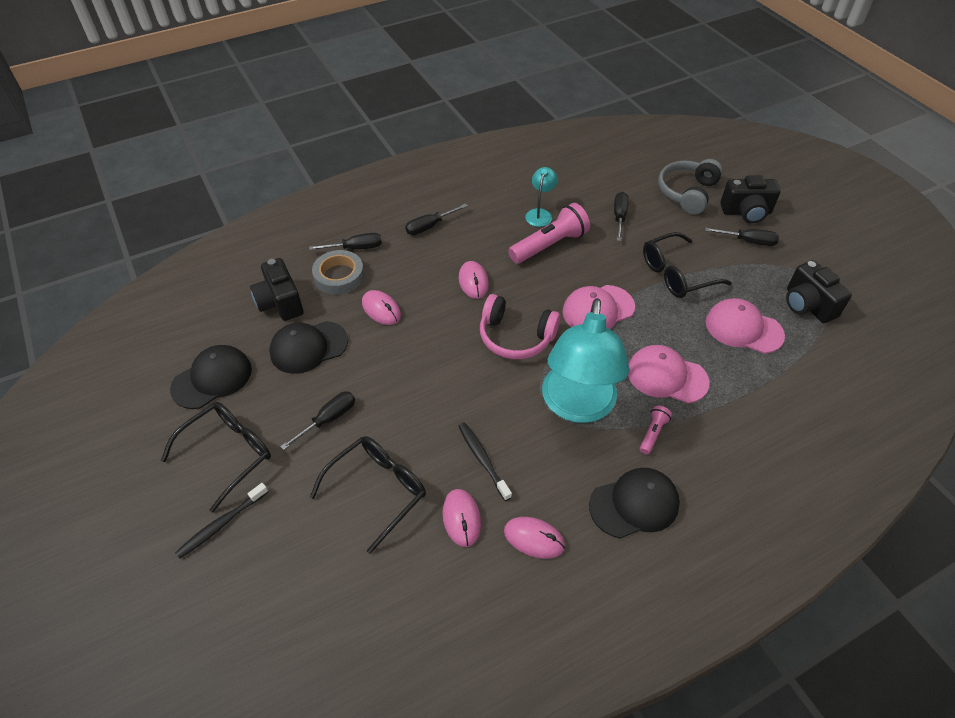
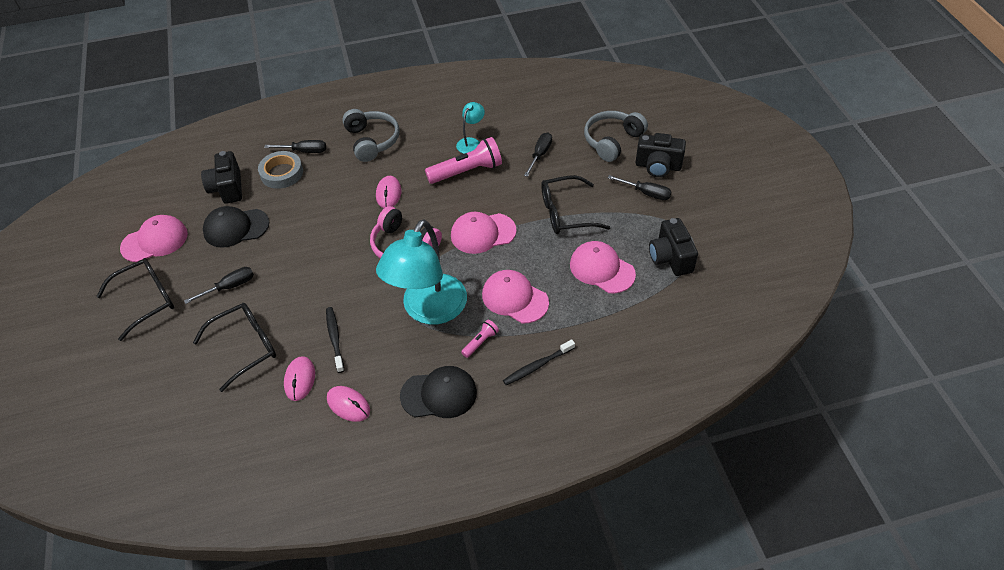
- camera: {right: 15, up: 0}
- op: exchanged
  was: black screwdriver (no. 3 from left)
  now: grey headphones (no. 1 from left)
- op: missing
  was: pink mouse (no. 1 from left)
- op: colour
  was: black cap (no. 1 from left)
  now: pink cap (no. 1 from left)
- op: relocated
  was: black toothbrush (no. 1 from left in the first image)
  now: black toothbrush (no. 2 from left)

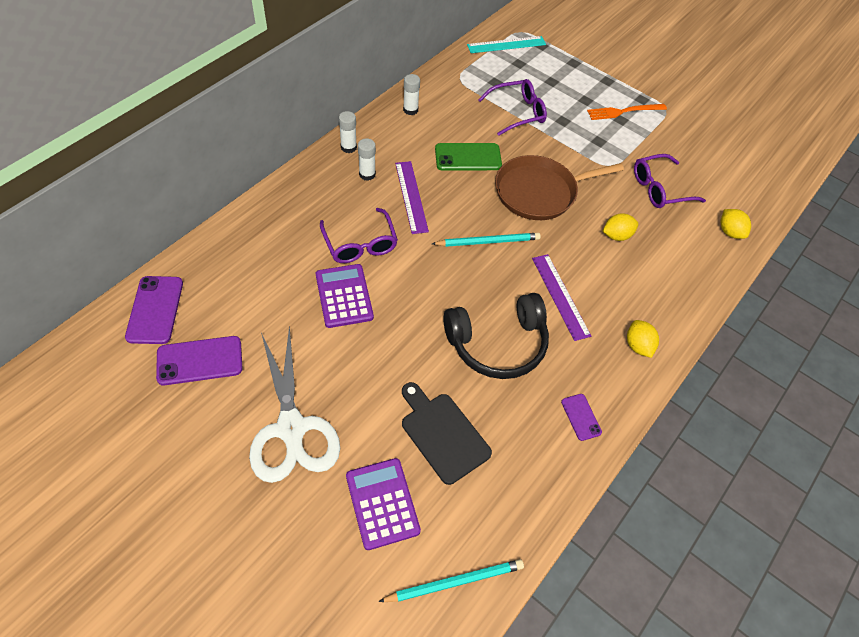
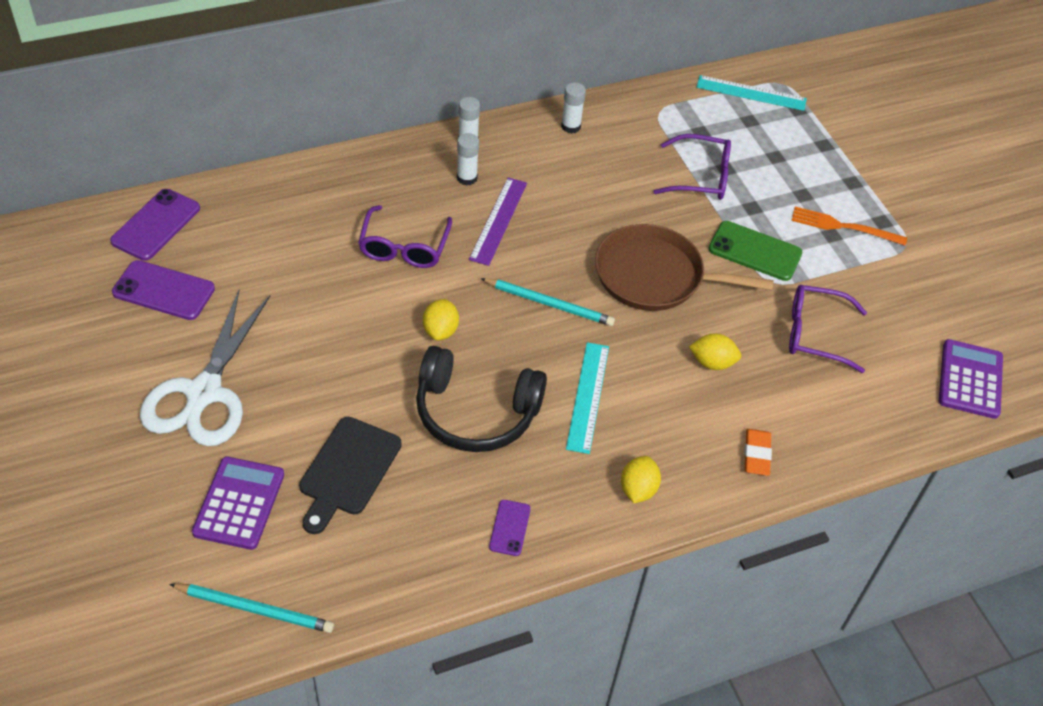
- camera: {right: 30, up: -5}
- op: relocated
  was: green phone
- op: relocated
  was: yellow lemon (no. 3 from left in the first image)
  now: yellow lemon (no. 1 from left)
- op: colour
  was: purple ruler (no. 2 from left)
  now: turquoise ruler (no. 1 from left)
- op: relocated
  was: purple calculator (no. 1 from left in the first image)
  now: purple calculator (no. 2 from left)
- op: spun
  was: black cutting board
  clockwise: -150
- op: appeared
  now: orange eraser

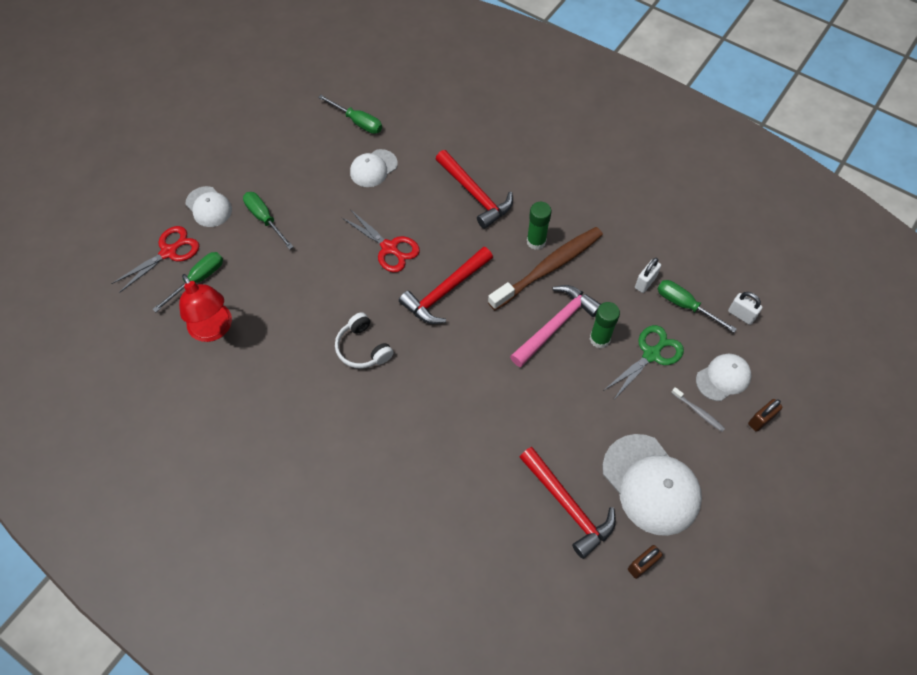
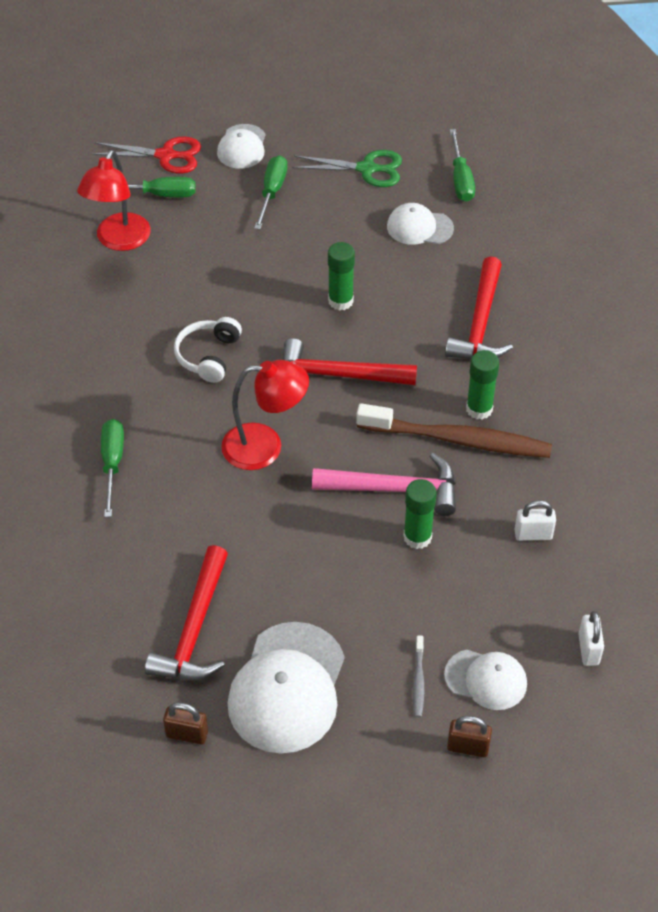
- camera: {right: 50, up: -10}
- op: exchanged
  was: red scissors (no. 2 from left)
  now: green glue stick (no. 1 from left)
- op: relocated
  was: green screwdriver (no. 4 from left in the first image)
  now: green screwdriver (no. 1 from left)
- op: relocated
  was: green scissors
- op: appeared
  now: red lamp (no. 2 from left)

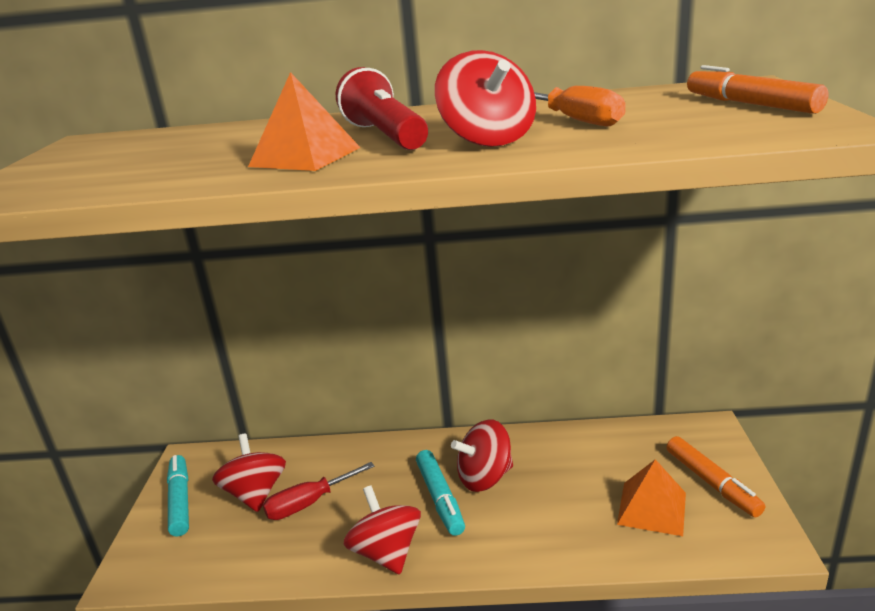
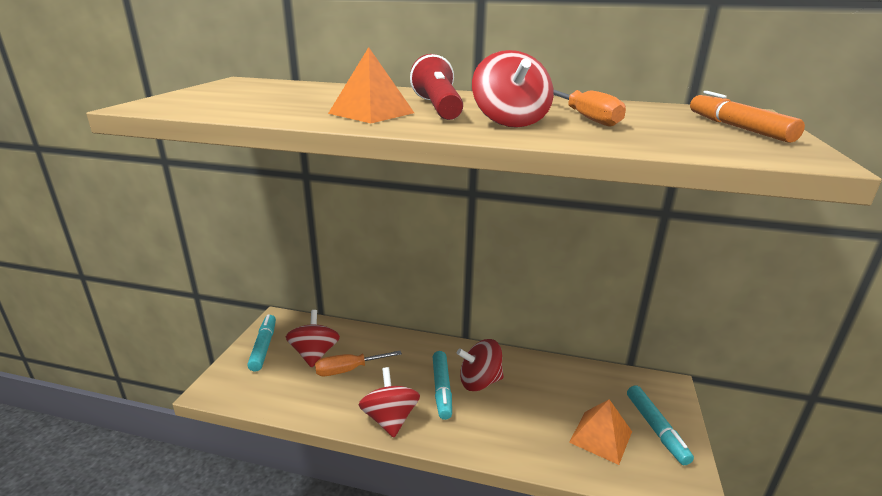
- camera: {right: 10, up: 0}
- op: colour
  was: orange marker (no. 1 from left)
  now: turquoise marker (no. 3 from left)
- op: colour
  was: red screwdriver
  now: orange screwdriver (no. 1 from left)

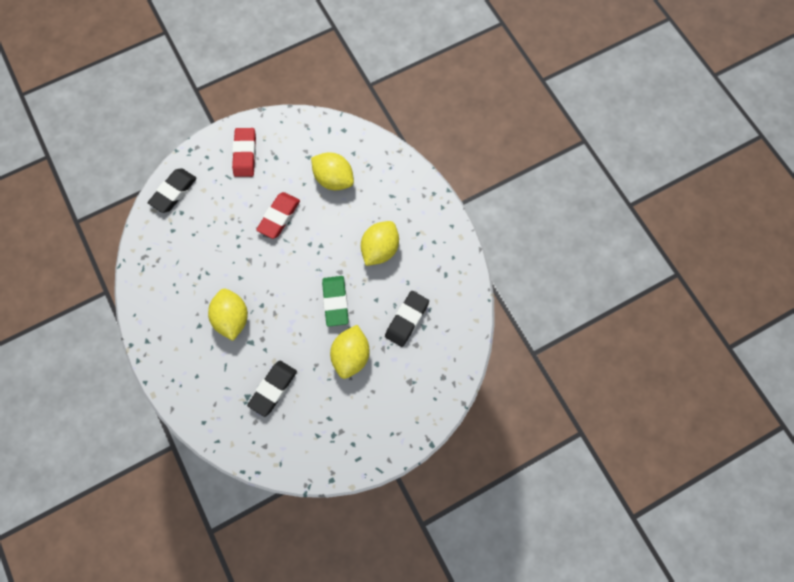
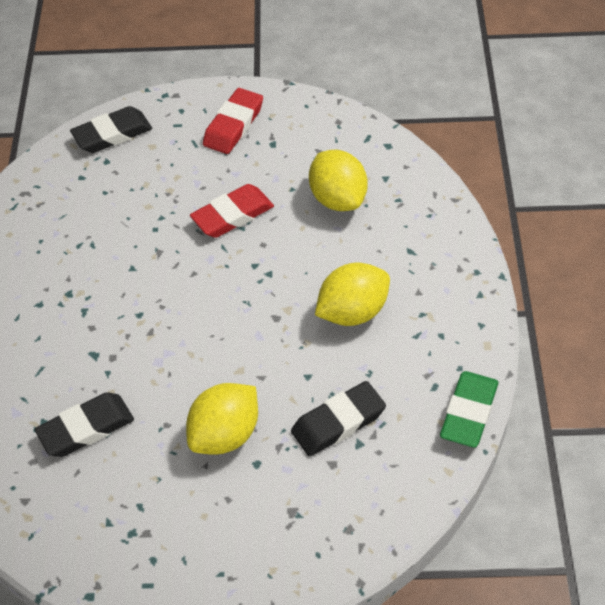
- camera: {right: 30, up: -20}
- op: relocated
  was: green eraser
- op: missing
  was: yellow lemon (no. 1 from left)

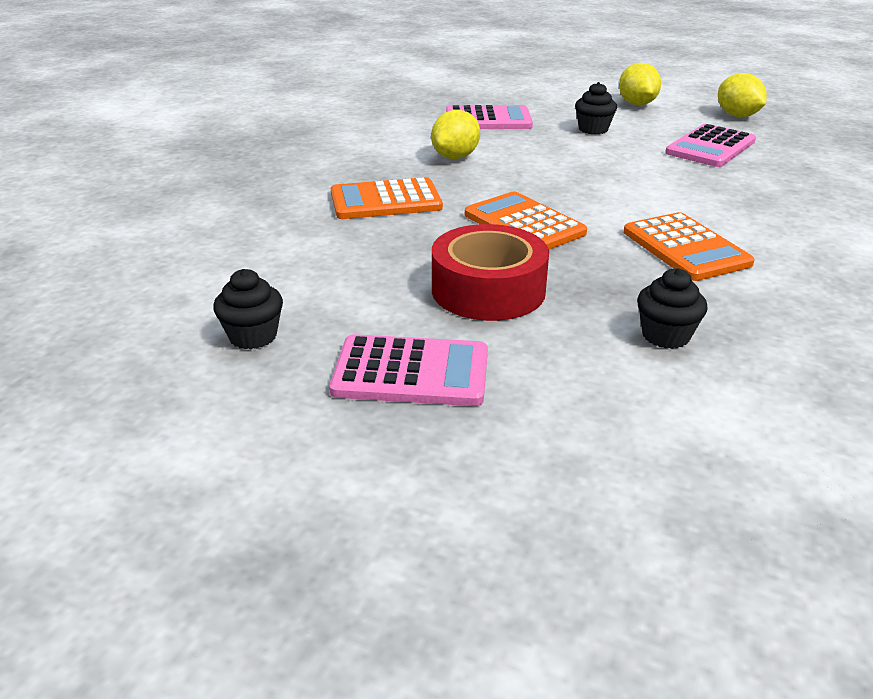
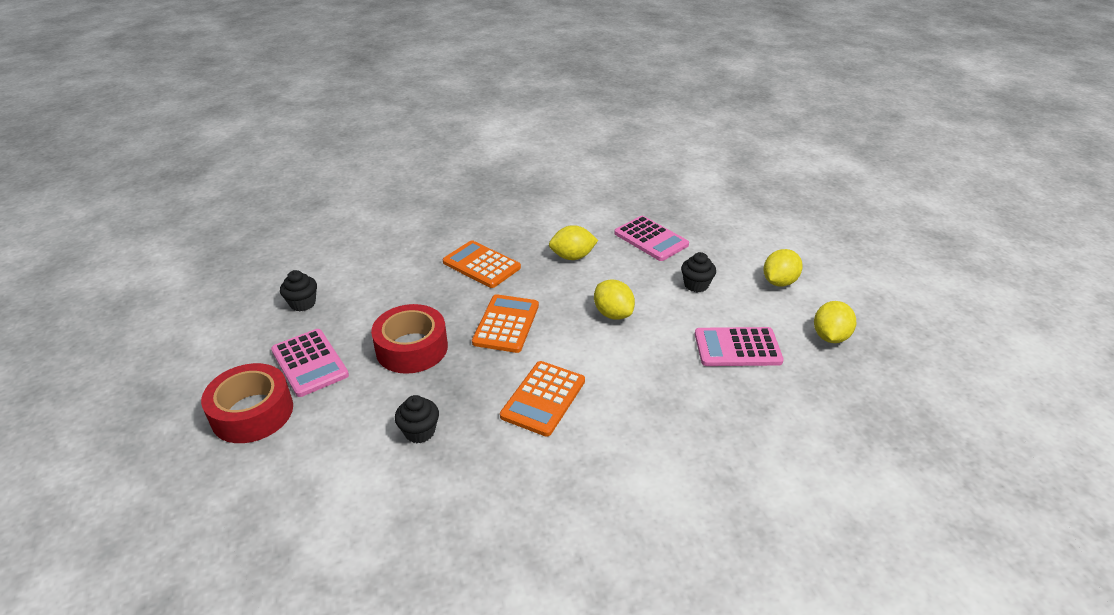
- camera: {right: 50, up: 5}
- op: appeared
  now: yellow lemon (no. 2 from left)
- op: appeared
  now: red tape (no. 1 from left)

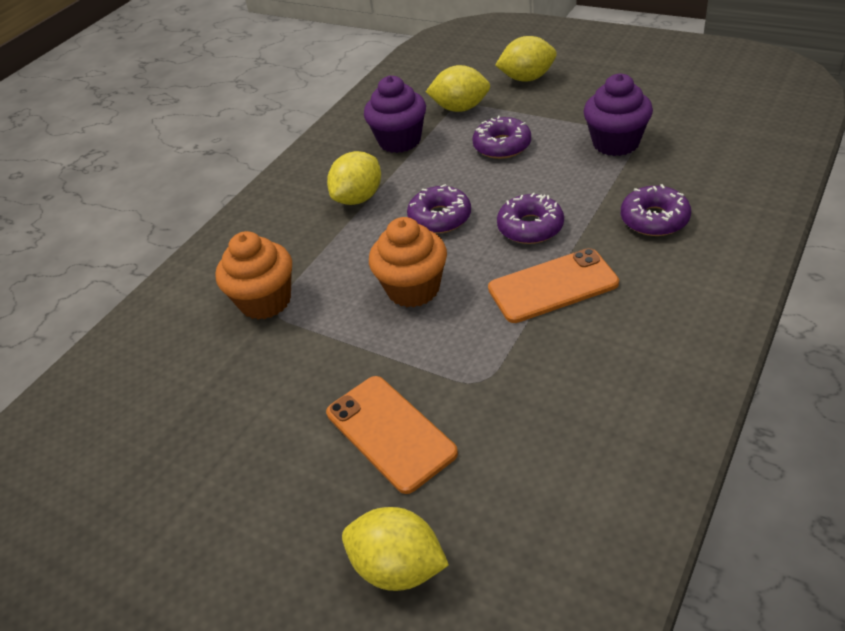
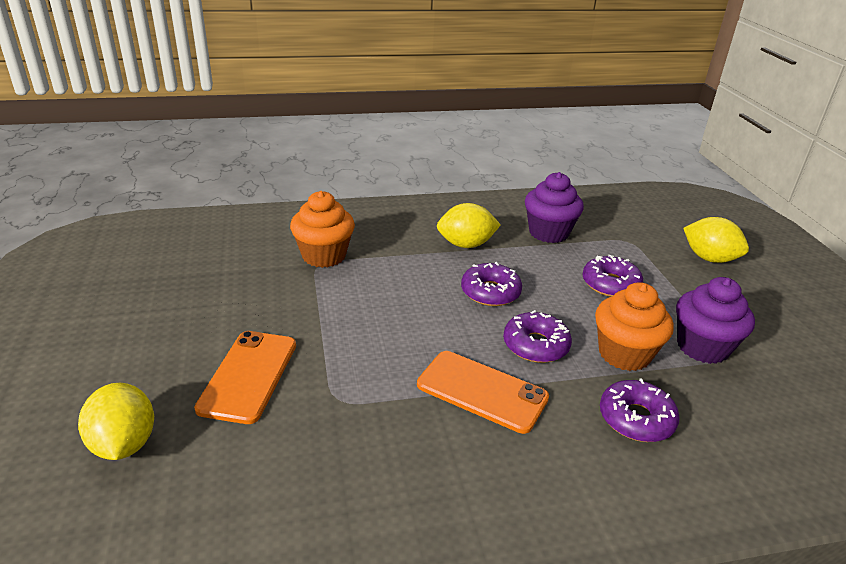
- camera: {right: 40, up: -10}
- op: missing
  was: yellow lemon (no. 3 from left)
- op: relocated
  was: orange cupcake (no. 2 from left)

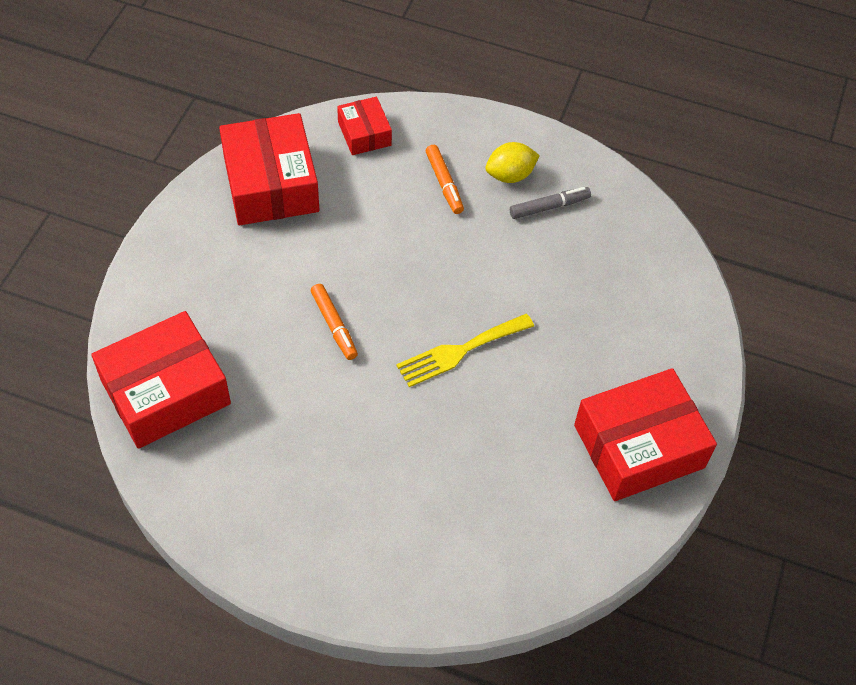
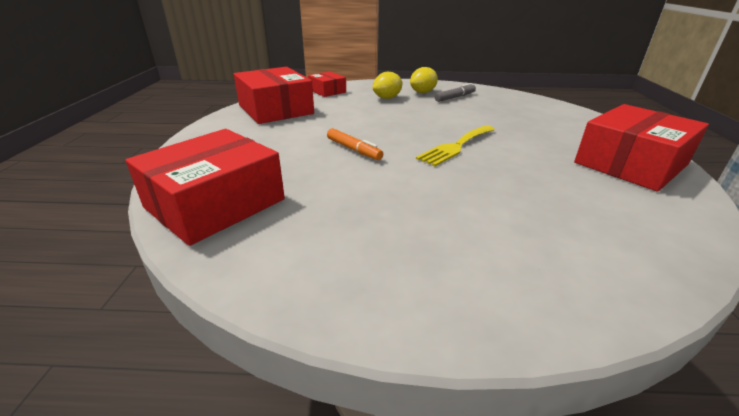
- camera: {right: -15, up: -25}
- op: exchanged
  was: orange marker (no. 2 from left)
  now: yellow lemon (no. 1 from left)

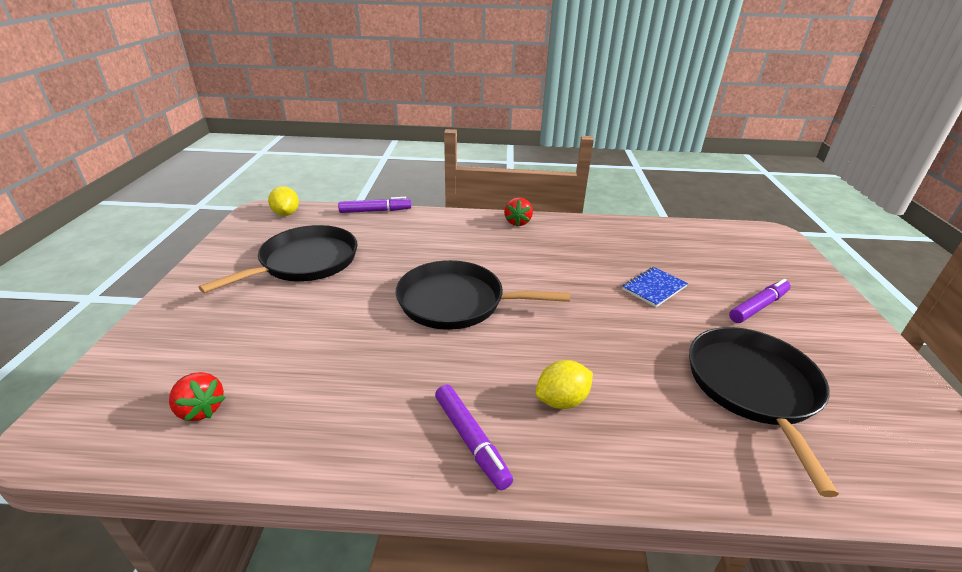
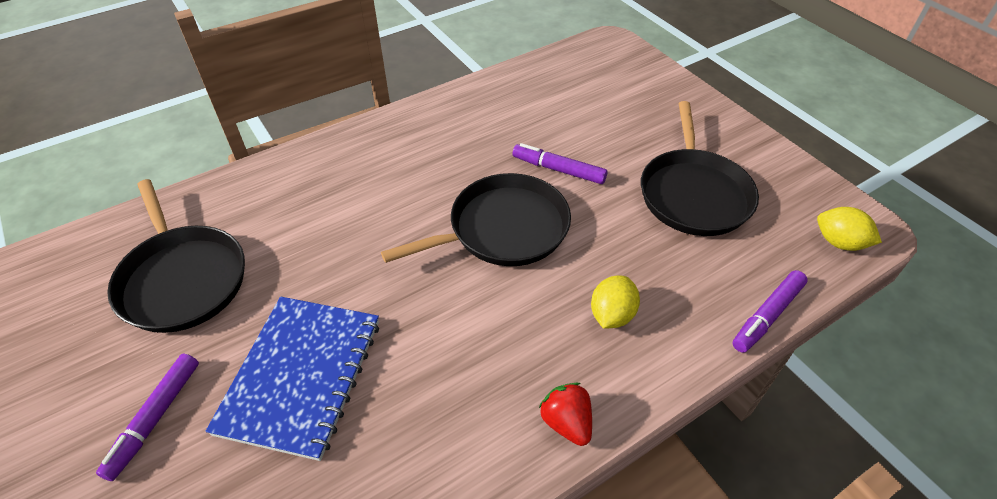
- camera: {right: 145, up: 15}
- op: size
  was: blue notebook
  ratio: 1.97
- op: relocated
  was: yellow lemon (no. 2 from left in the first image)
  now: yellow lemon (no. 1 from left)
- op: missing
  was: red strawberry (no. 1 from left)
- op: relocated
  was: purple marker (no. 2 from left)

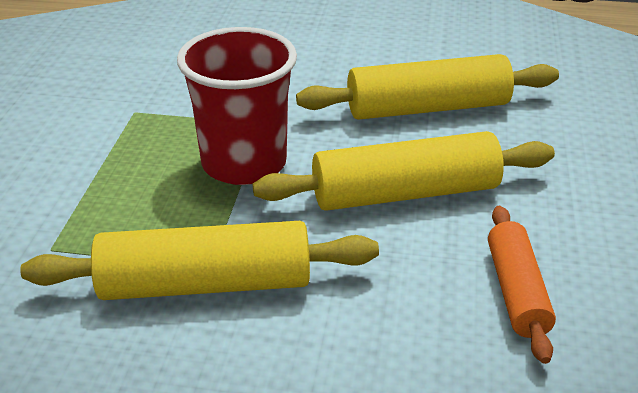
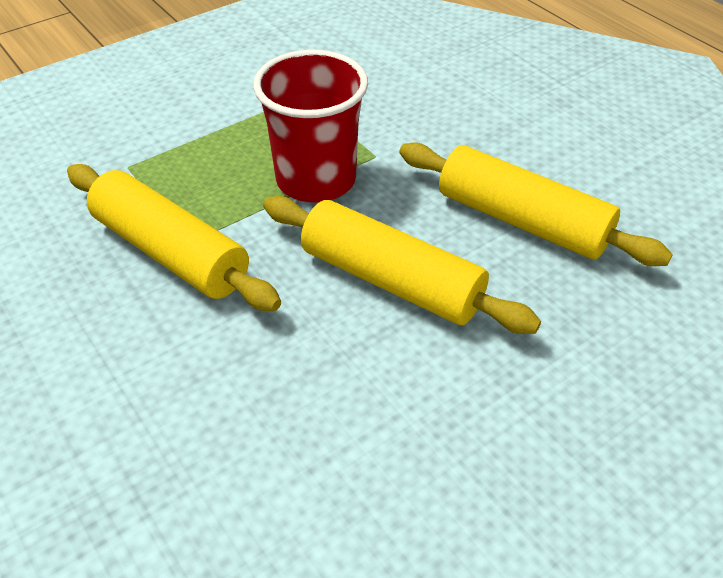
- camera: {right: 45, up: 10}
- op: missing
  was: orange rolling pin

